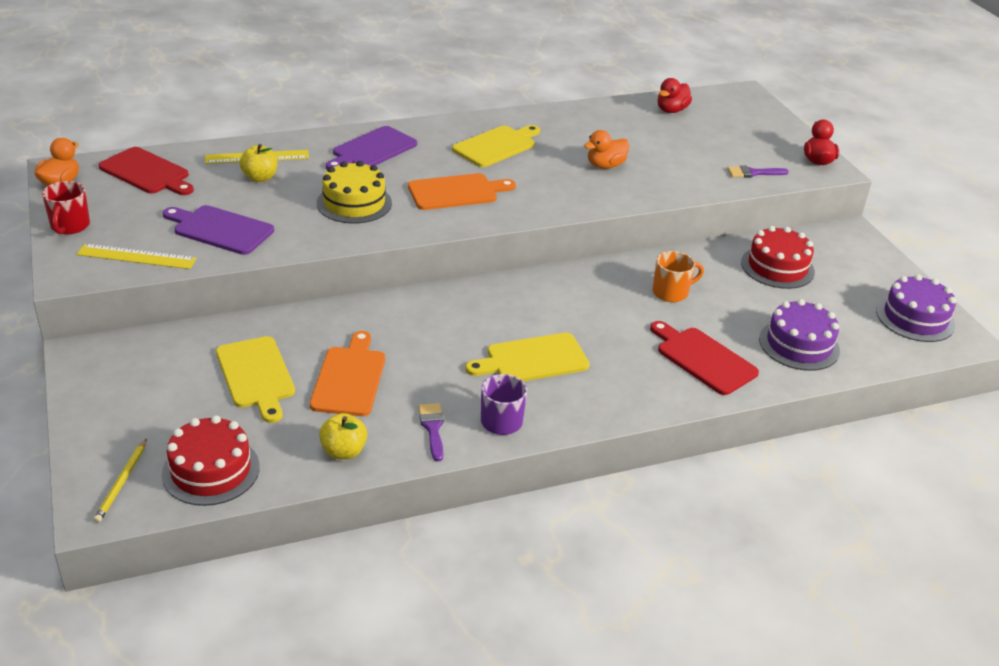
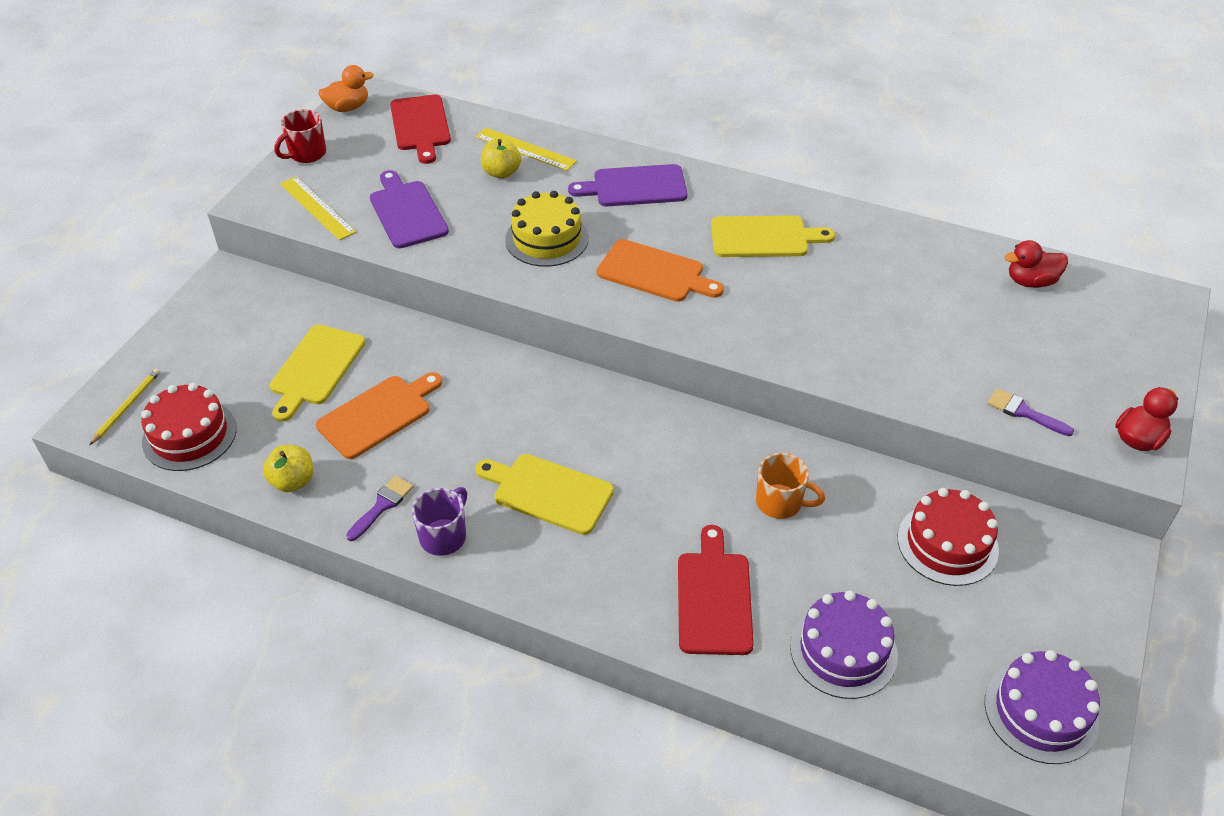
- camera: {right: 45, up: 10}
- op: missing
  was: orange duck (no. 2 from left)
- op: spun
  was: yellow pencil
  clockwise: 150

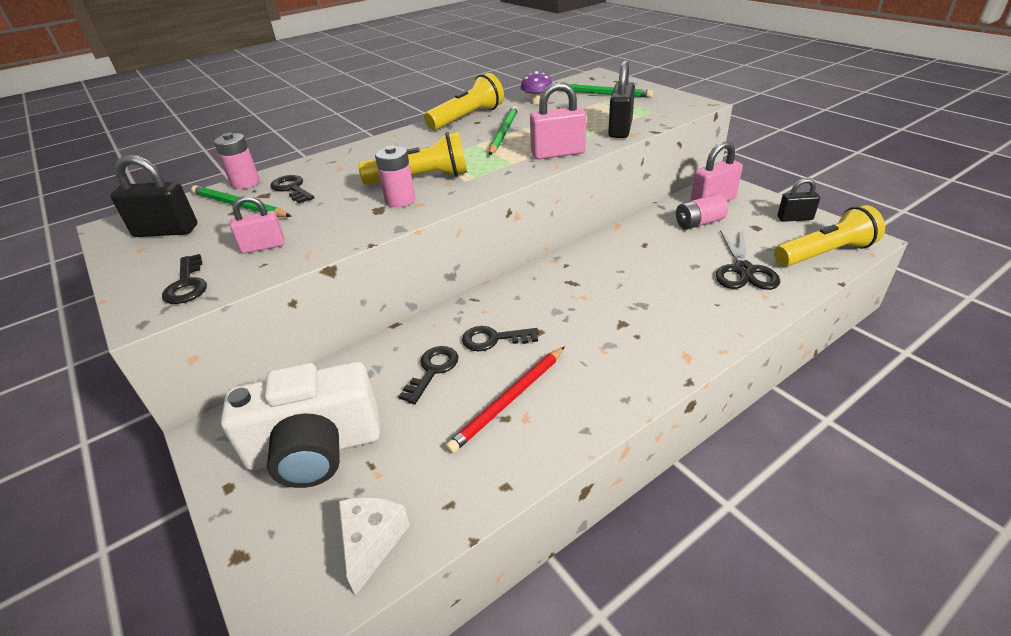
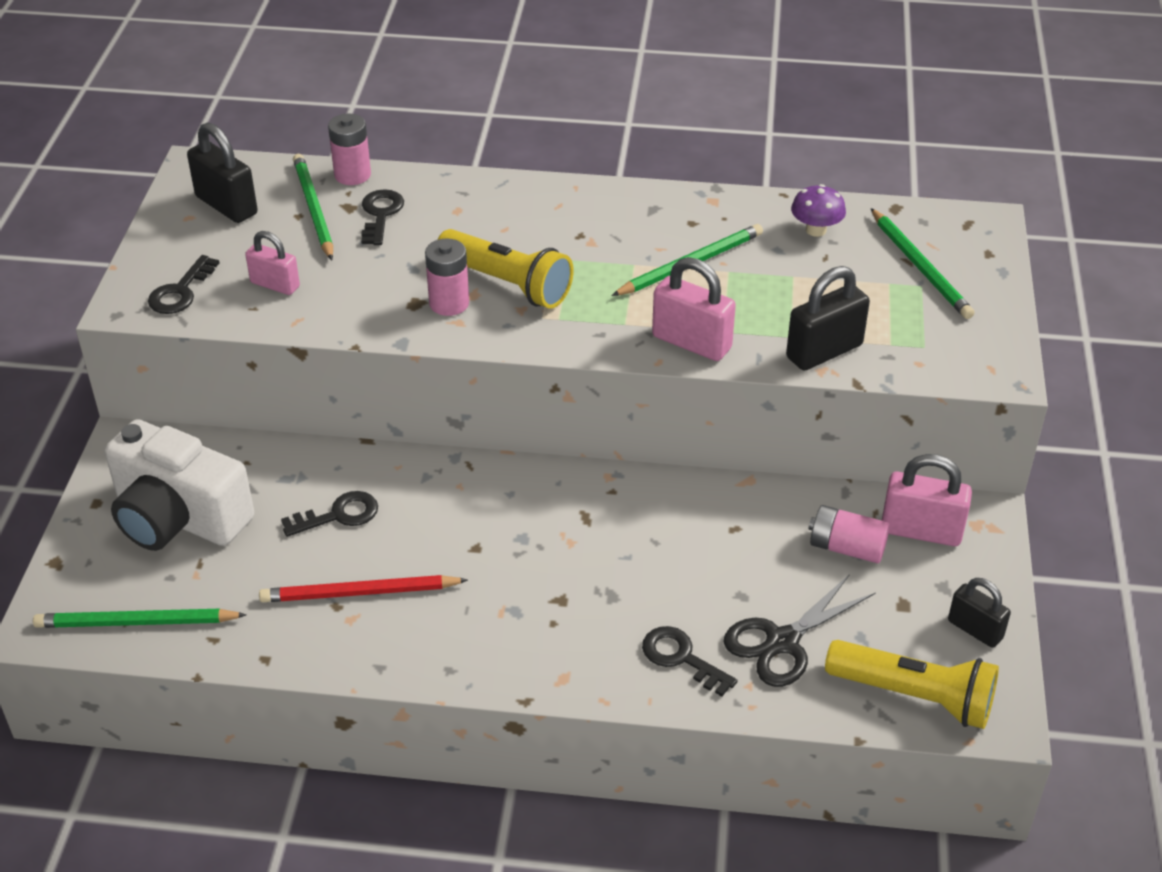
- camera: {right: 40, up: 5}
- op: missing
  was: yellow flashlight (no. 2 from left)
- op: relocated
  was: black key (no. 4 from left)
- op: exchanged
  was: white cheese
  now: green pencil (no. 1 from left)

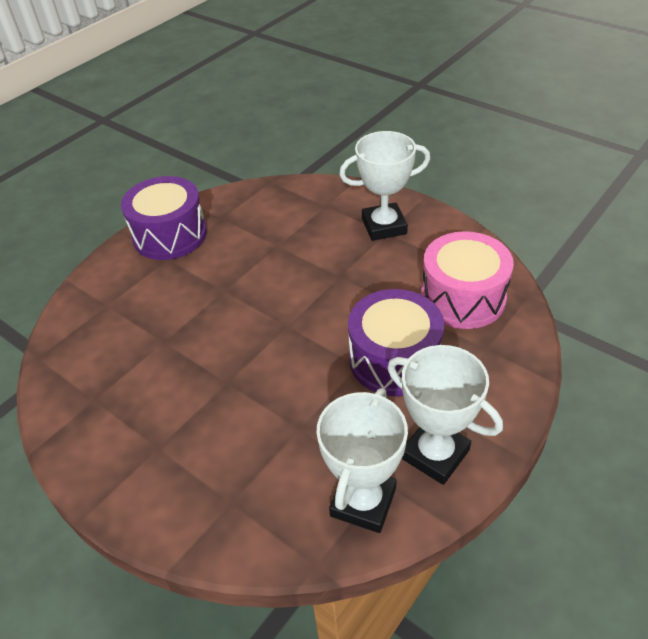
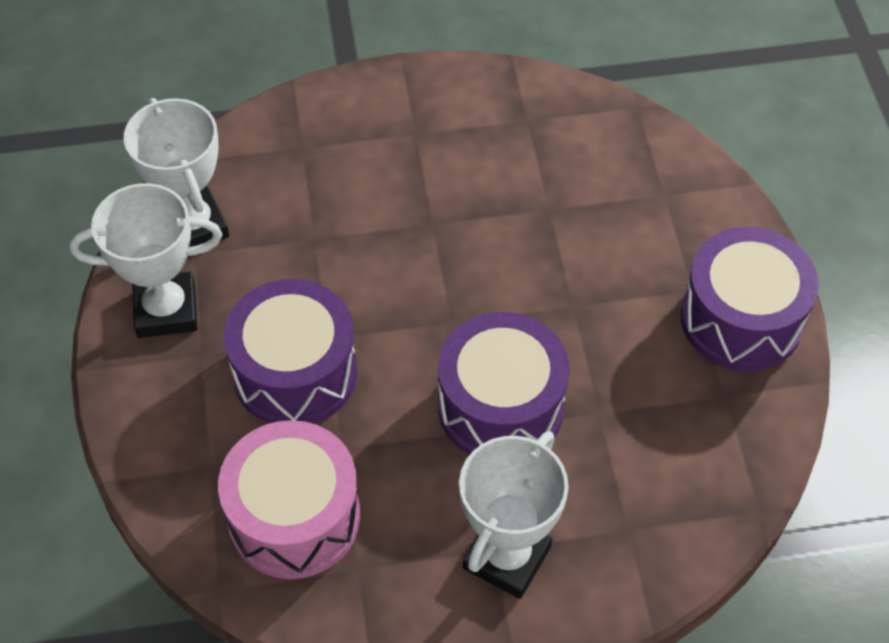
- camera: {right: 130, up: 10}
- op: appeared
  now: purple drum (no. 2 from left)

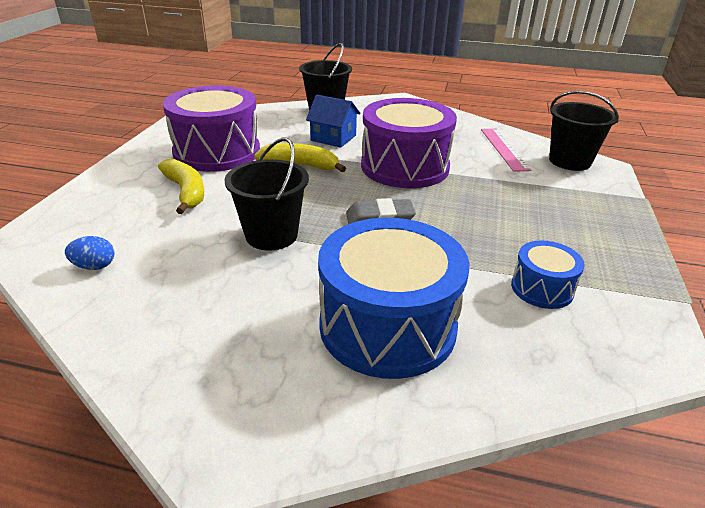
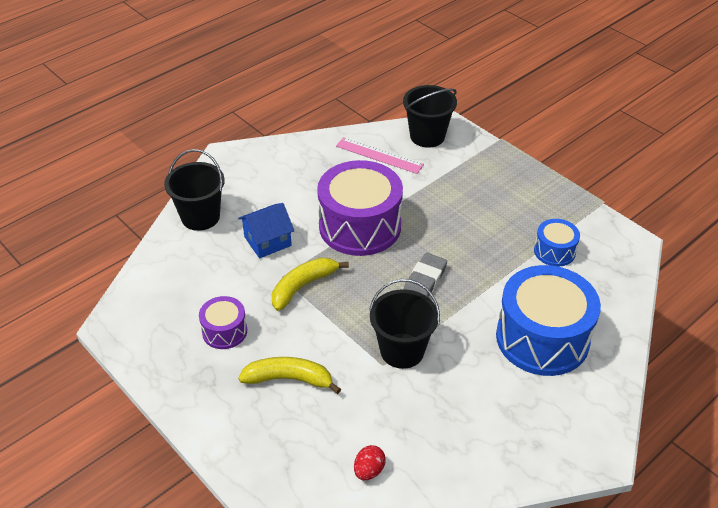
- camera: {right: -55, up: 10}
- op: size
  was: purple drum (no. 1 from left)
  ratio: 0.49
- op: colour
  was: blue egg
  now: red egg

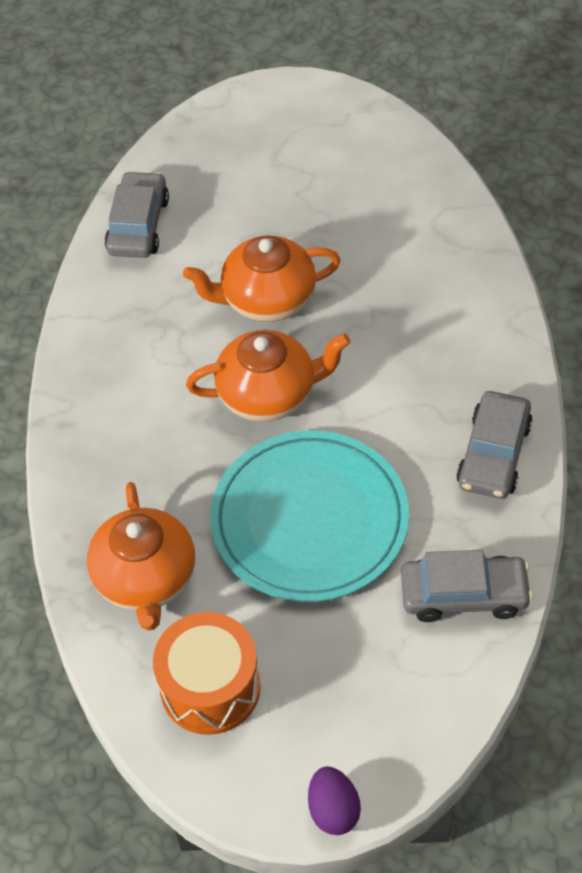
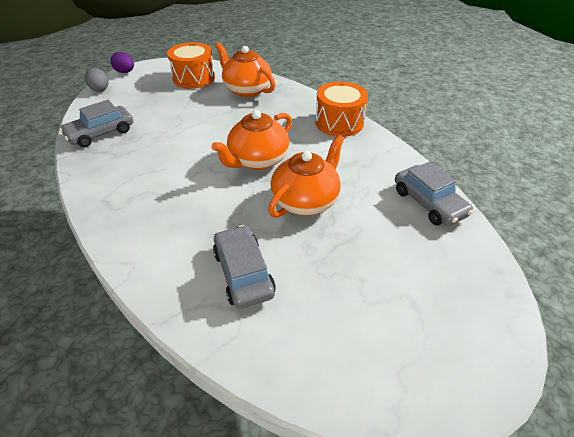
- camera: {right: 140, up: -10}
- op: relocated
  was: grey car (no. 3 from left in the first image)
  now: grey car (no. 2 from left)
- op: missing
  was: turquoise plate
- op: appeared
  now: grey egg
- op: appeared
  now: orange drum (no. 2 from left)

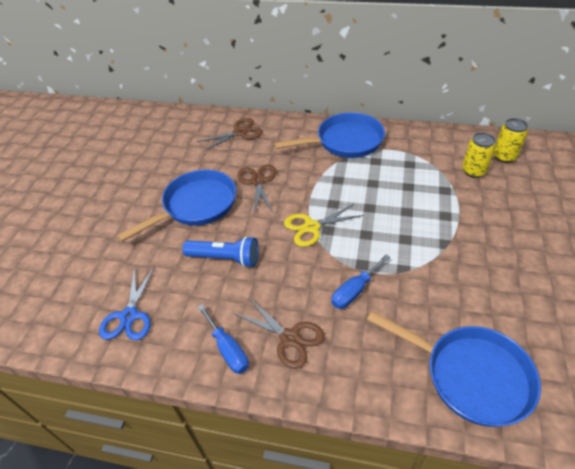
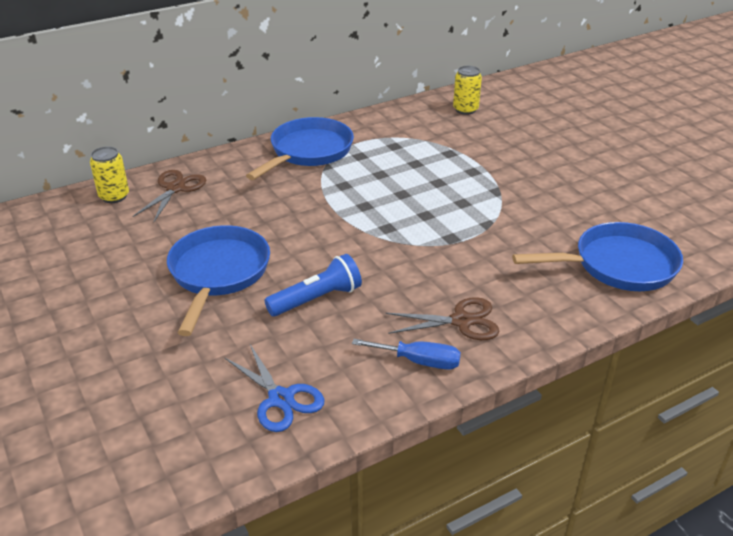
- camera: {right: -45, up: -10}
- op: relocated
  was: yellow can (no. 1 from left)
- op: missing
  was: brown scissors (no. 2 from left)
- op: missing
  was: yellow scissors
- op: missing
  was: blue screwdriver (no. 2 from left)

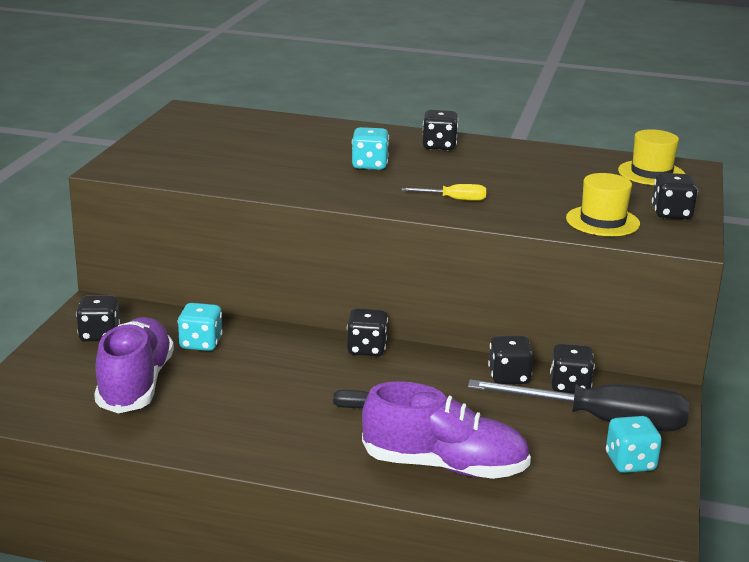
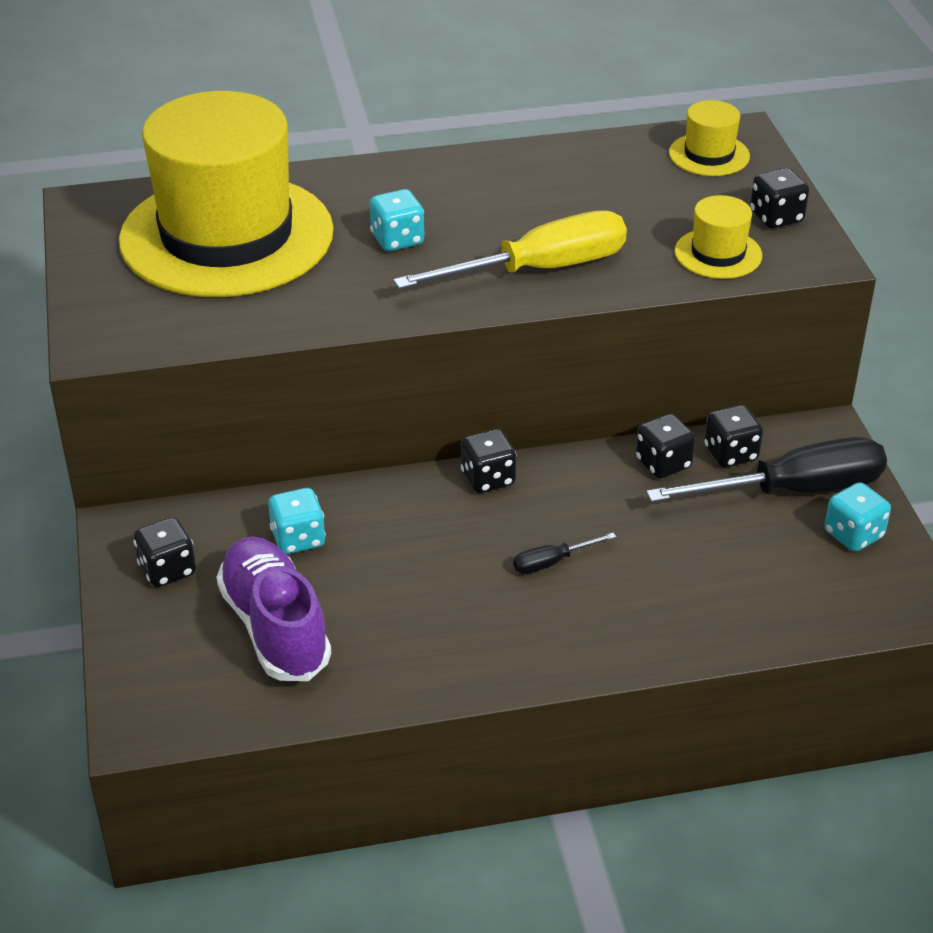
- camera: {right: -25, up: 15}
- op: missing
  was: black dice (no. 3 from left)
- op: size
  was: yellow screwdriver
  ratio: 2.32
- op: missing
  was: purple shoe (no. 2 from left)
- op: appeared
  now: yellow hat (no. 1 from left)

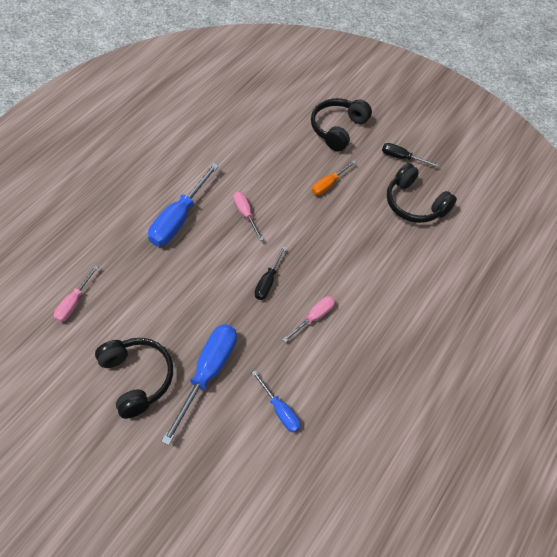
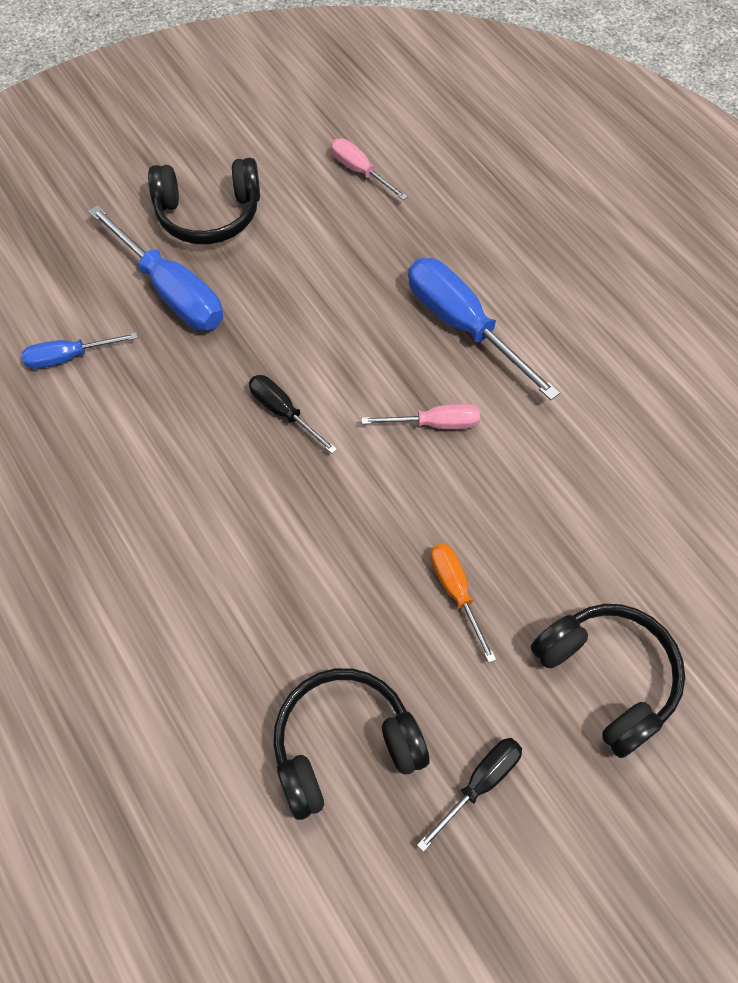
- camera: {right: 115, up: 5}
- op: missing
  was: pink screwdriver (no. 3 from left)

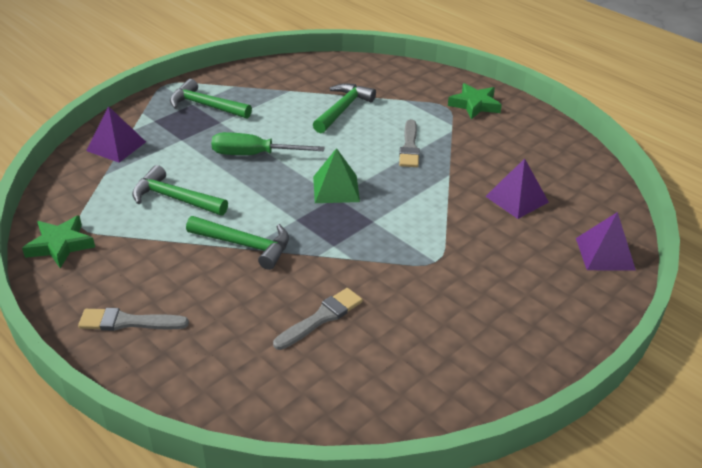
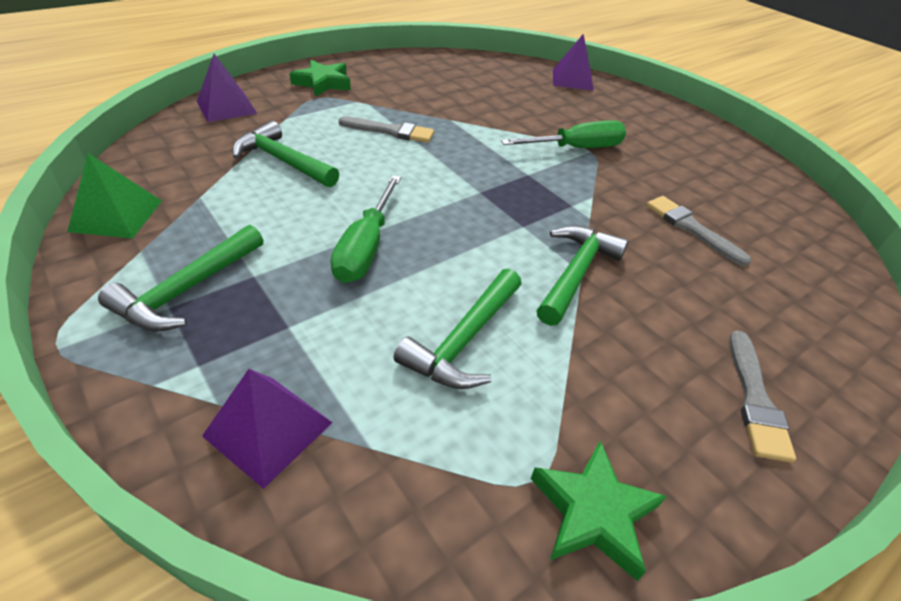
- camera: {right: -85, up: 5}
- op: relocated
  was: green pyramid
- op: relocated
  was: purple pyramid (no. 2 from left in the first image)
  now: purple pyramid (no. 1 from left)
- op: appeared
  now: green screwdriver (no. 2 from left)

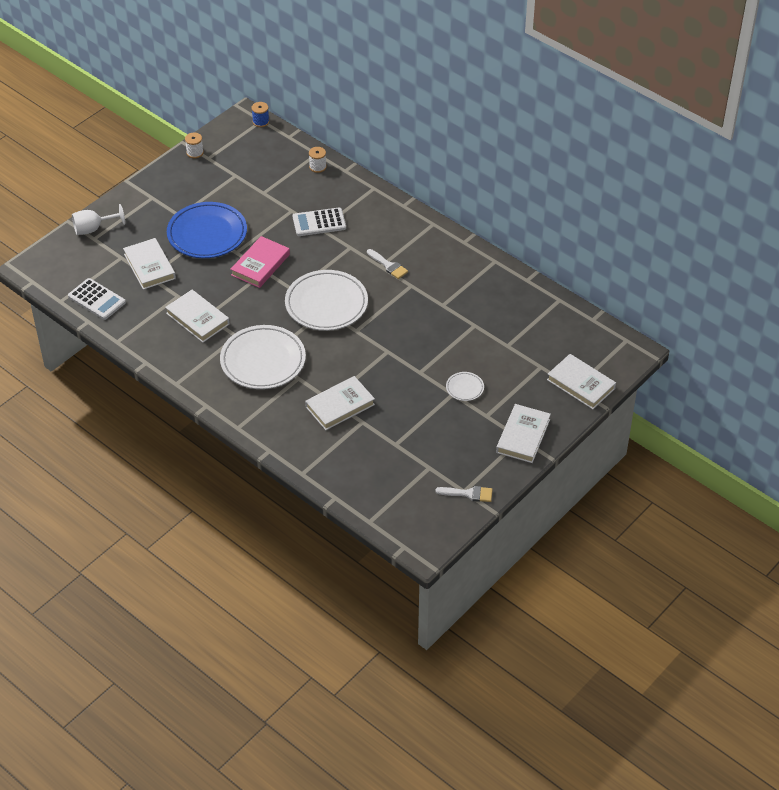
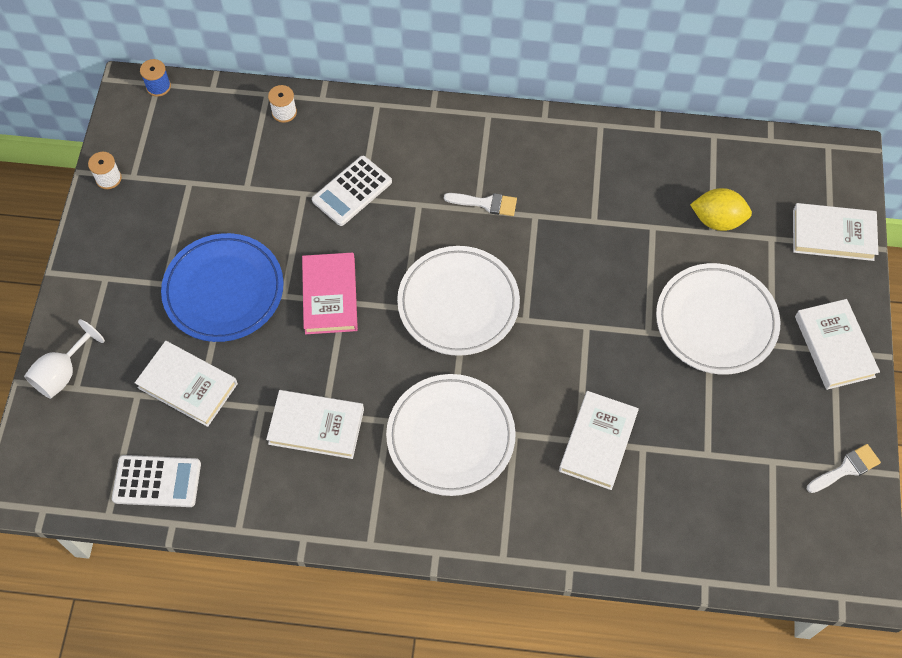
- camera: {right: -35, up: 15}
- op: size
  was: white plate (no. 3 from left)
  ratio: 2.26
- op: appeared
  now: yellow lemon

